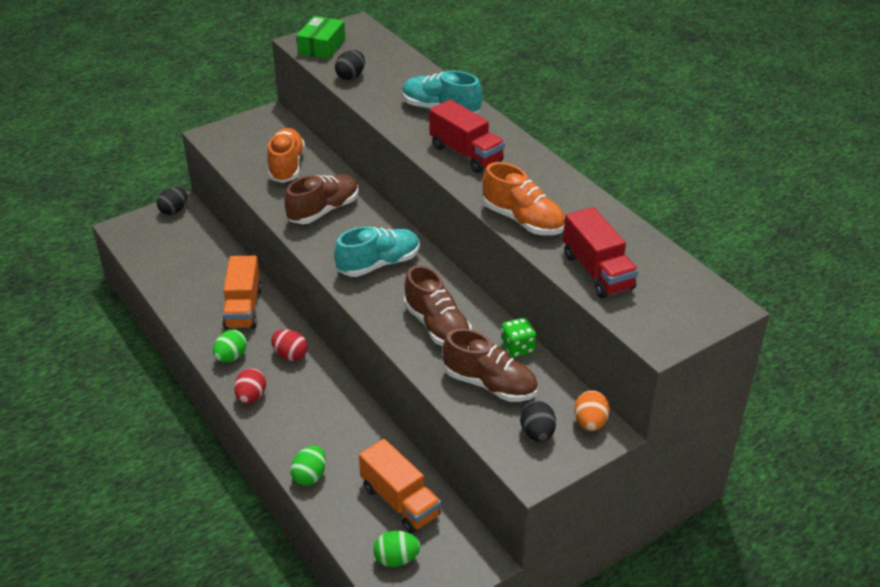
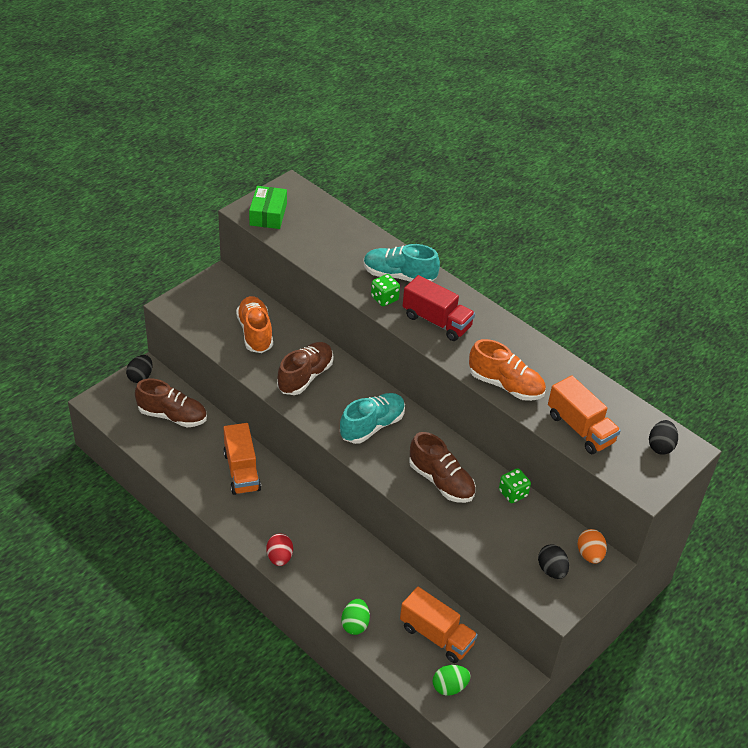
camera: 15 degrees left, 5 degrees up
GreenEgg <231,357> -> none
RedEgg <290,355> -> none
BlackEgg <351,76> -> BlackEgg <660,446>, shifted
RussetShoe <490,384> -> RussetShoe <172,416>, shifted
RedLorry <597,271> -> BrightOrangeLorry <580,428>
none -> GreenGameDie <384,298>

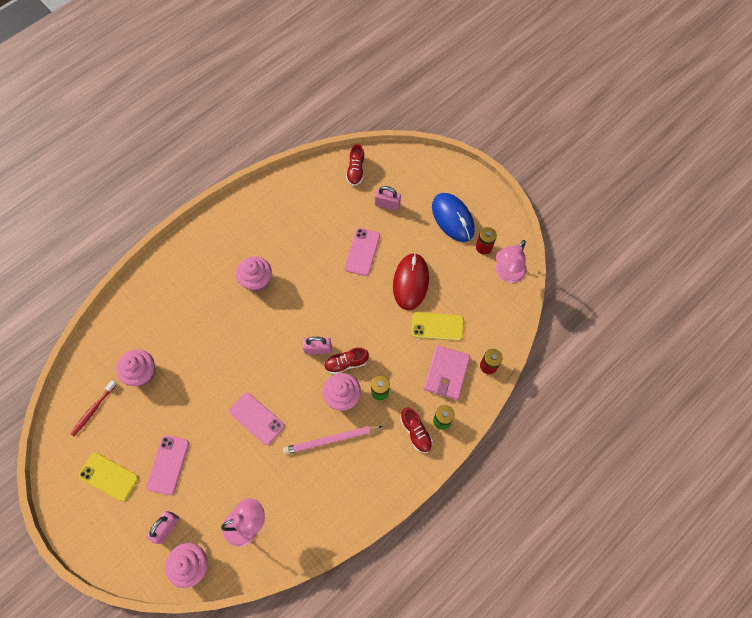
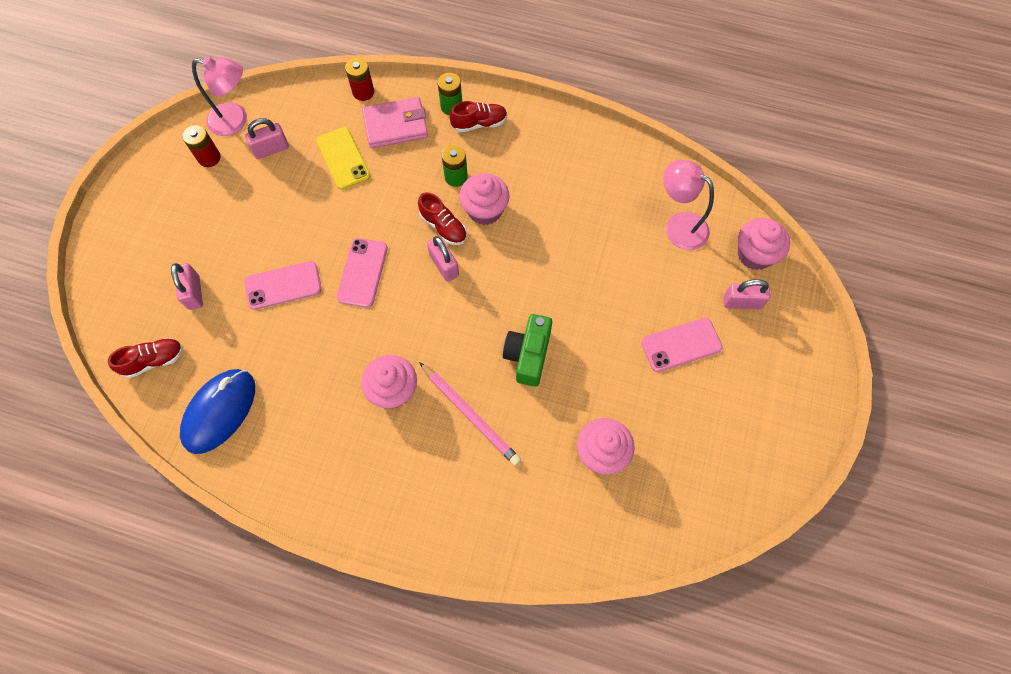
camera: 120 degrees left, 0 degrees up
RedDentalBrush <93,410> -> none
GoldenSmartphone <109,476> -> none
RosePinkSmartphone <256,418> -> RosePinkSmartphone <362,272>, shifted
RosePinkLeadPencil <331,439> -> RosePinkLeadPencil <470,414>, shifted
RedPcMouse <410,282> -> none
RedShoe <416,432> -> RedShoe <479,123>, 45 degrees clockwise
BluePcMouse <452,218> -> BluePcMouse <220,411>, shifted
none -> RosePinkLock <271,149>
none -> GreenCompactCamera <528,355>

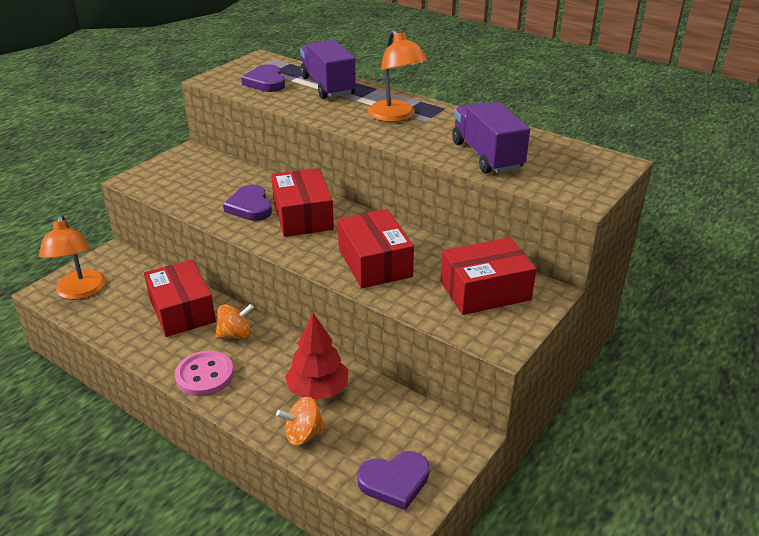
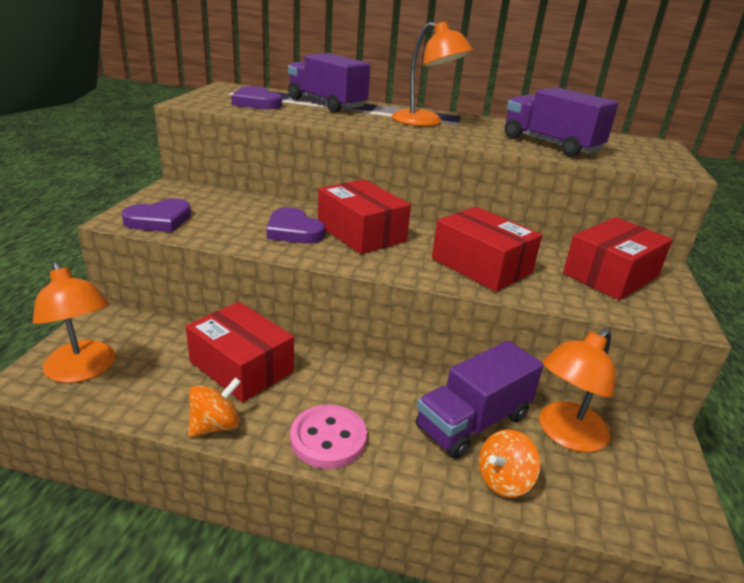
camera: 25 degrees left, 5 degrees down
BrightOrangeWhirligig <235,335> -> BrightOrangeWhirligig <215,425>, shifted
RedTree <318,389> -> PurpleLorry <473,422>
PurpleHeartShape <395,481> -> PurpleHeartShape <159,220>, shifted
none -> BrightOrangeDeskLamp <565,434>

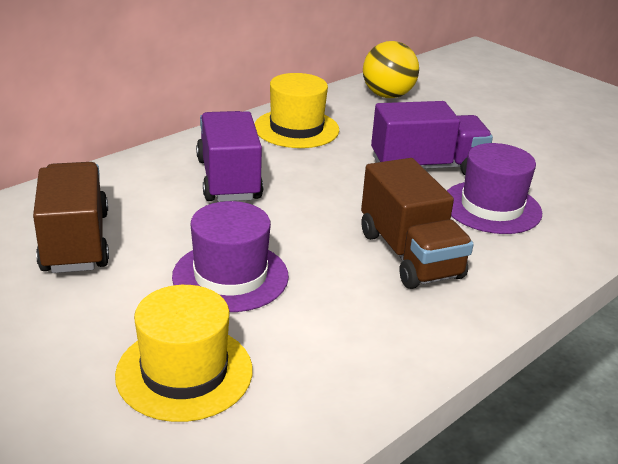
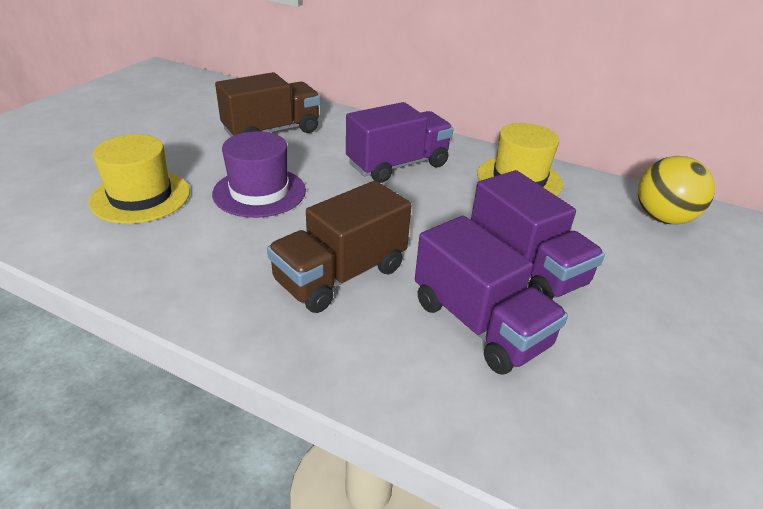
camera: 70 degrees right, 5 degrees up
PurpleTallHat <491,207> -> PurpleLorry <479,324>

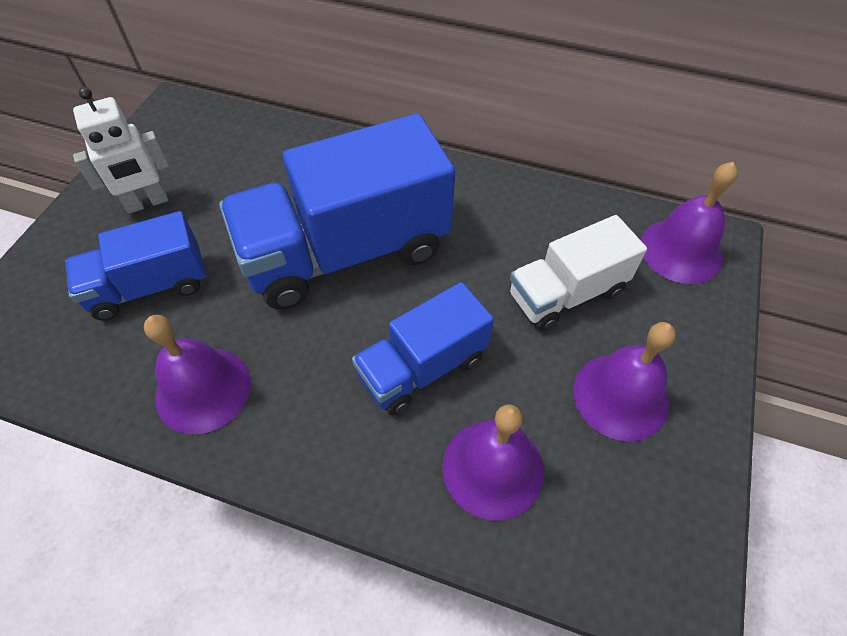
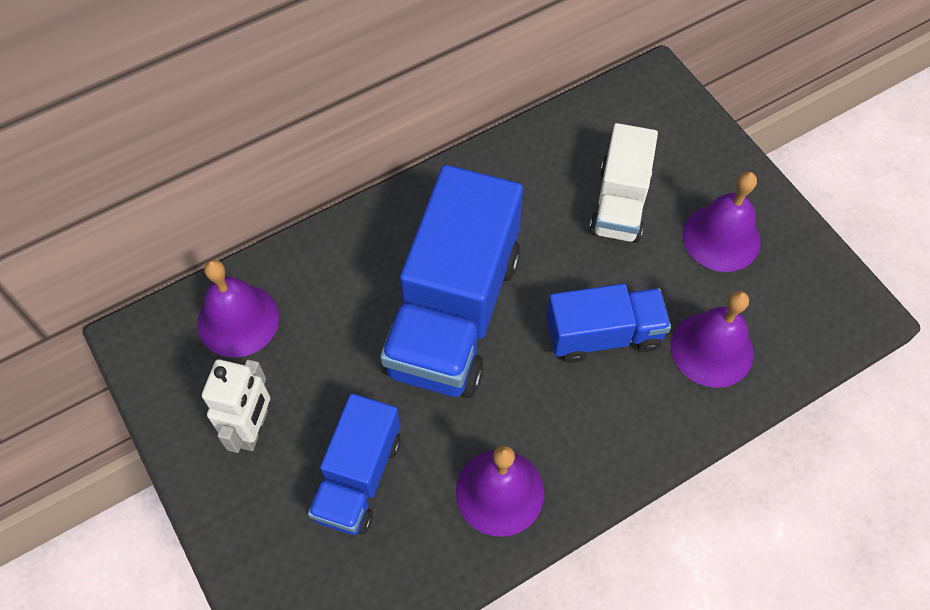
camera: 50 degrees left, 5 degrees up
BlueLorry <422,367> -> BlueLorry <603,335>, 105 degrees counterclockwise
PurpleHandBell <680,250> -> PurpleHandBell <238,320>, shifted

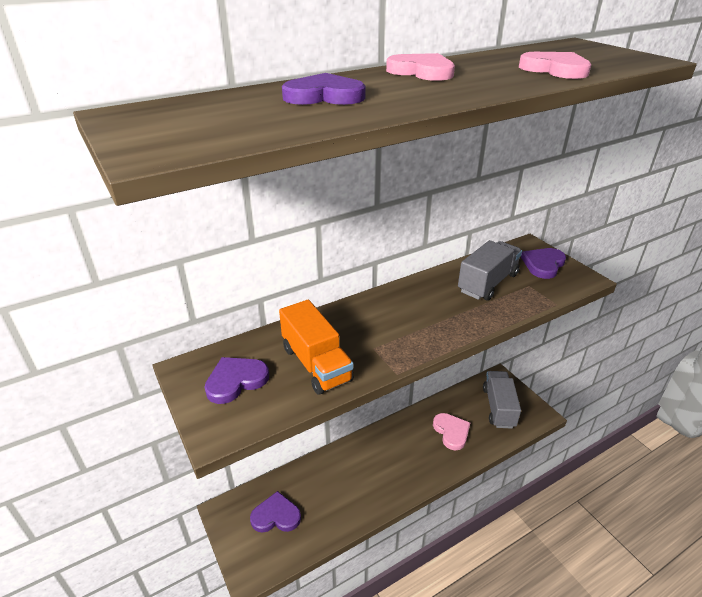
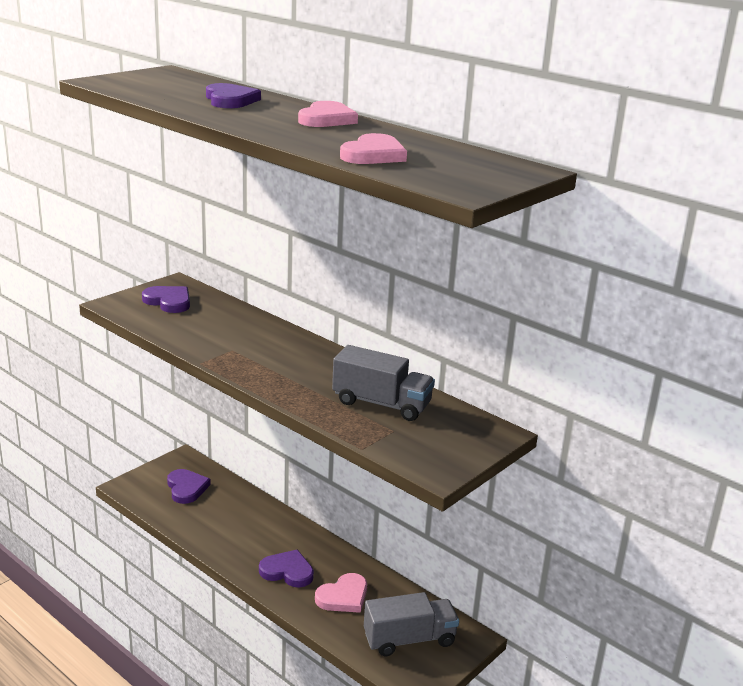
camera: 70 degrees right, 10 degrees down
BrightOrangeLorry <316,364> -> none
PurpleHeartShape <543,264> -> PurpleHeartShape <287,571>, shifted

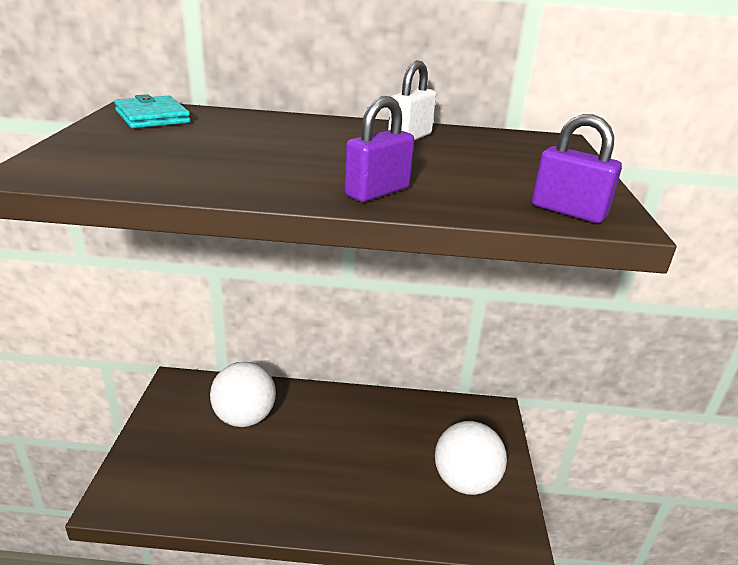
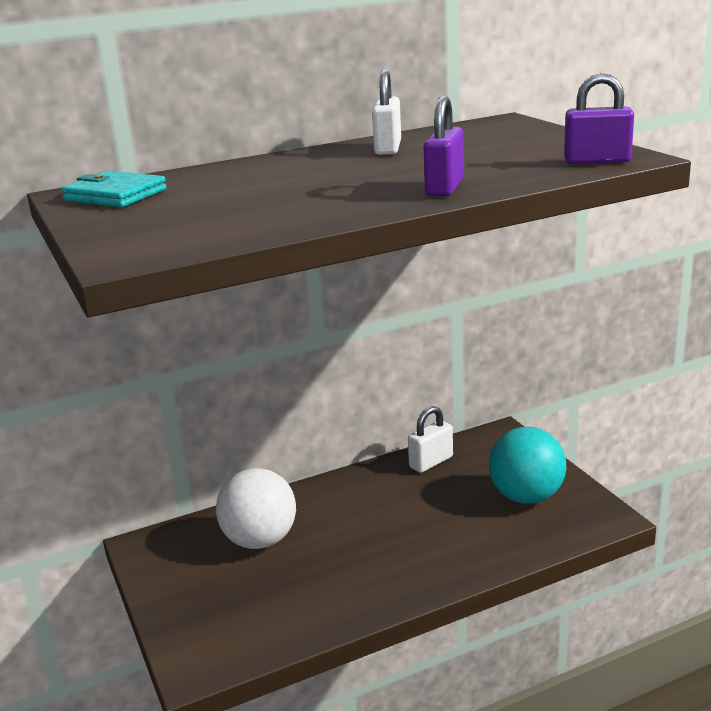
camera: 25 degrees left, 5 degrees down
SnowWhiteBall <465,481> -> TealBall <526,496>
none -> SnowWhiteLock <431,462>

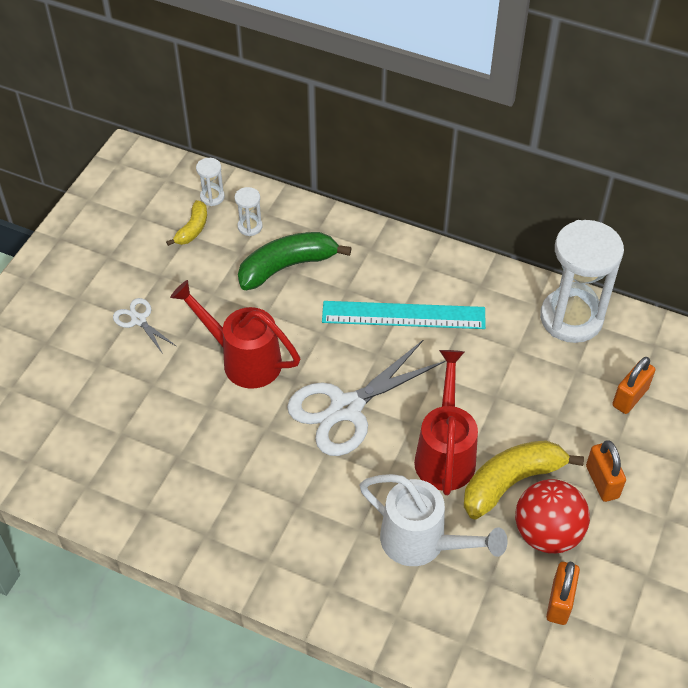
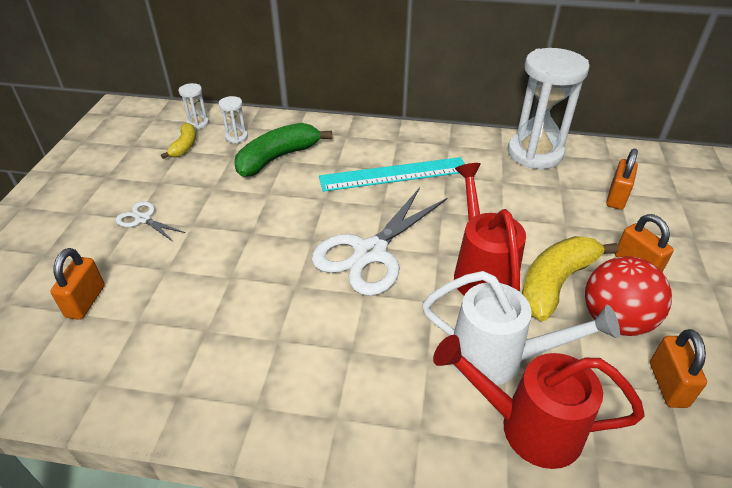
camera: 15 degrees left, 10 degrees down
RedWateringCan <243,360> -> RedWateringCan <528,426>, shifted
none -> BrightOrangeLock <86,301>

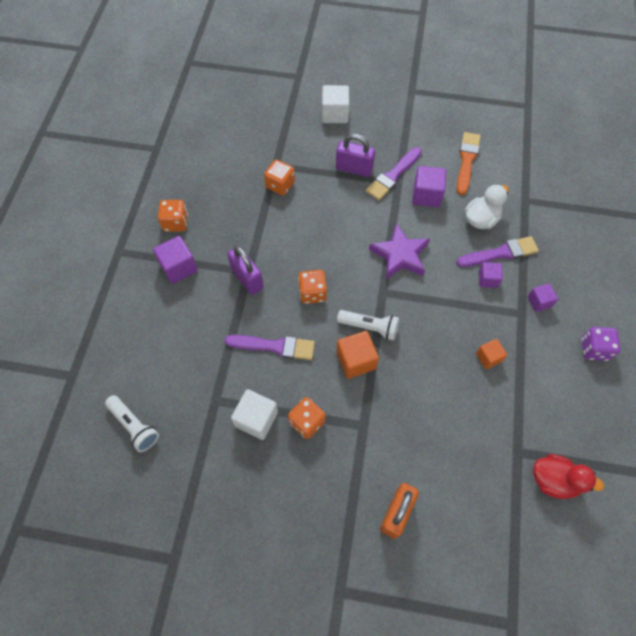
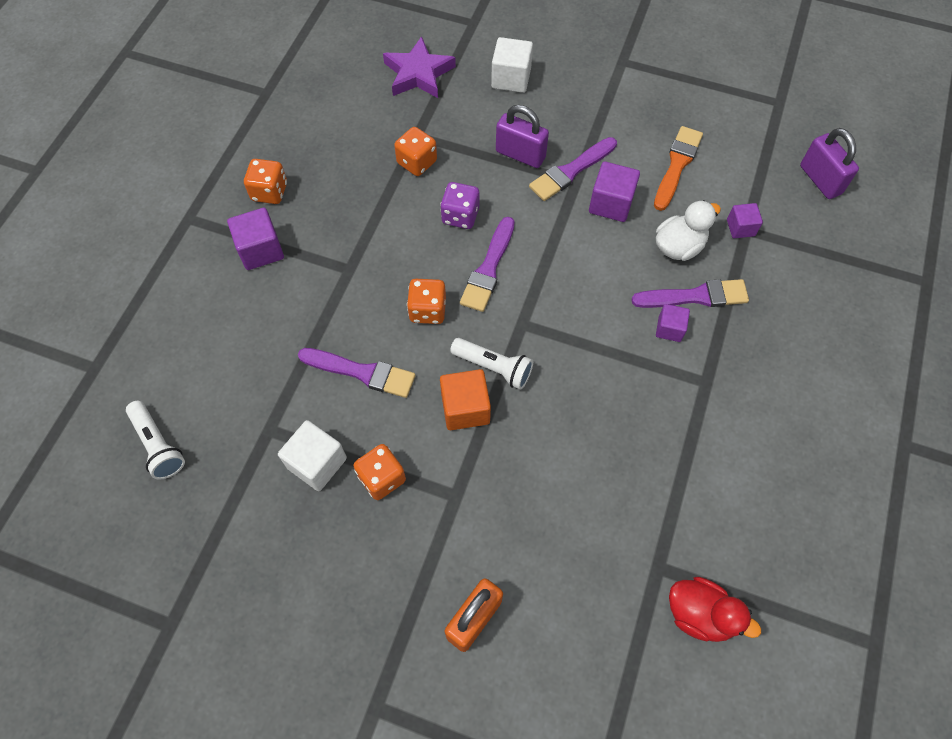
camera: 10 degrees right, 0 degrees up
PurpleLock <247,278> -> PurpleLock <820,180>, shifted
PurpleFivePointedStar <400,255> -> PurpleFivePointedStar <418,74>, shifted
BrightOrangeBlock <488,357> -> none
PurpleBlock <539,302> -> PurpleBlock <740,228>, shifted
PurpleGameDie <594,349> -> PurpleGameDie <460,216>, shifted
none -> PurpleBrush <488,269>

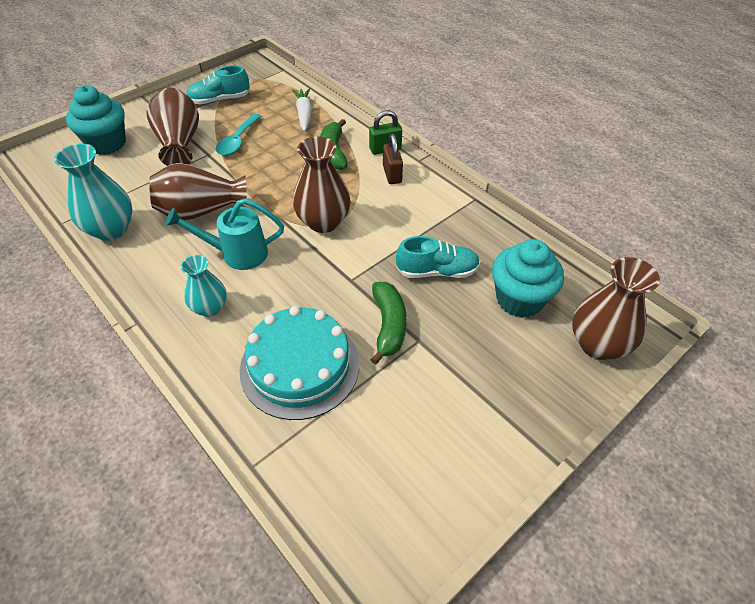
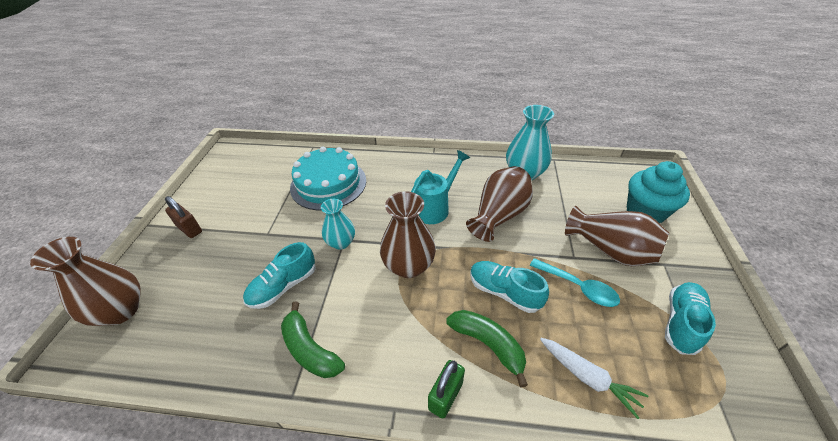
camera: 140 degrees right, 5 degrees down
TealVase <210,308> -> TealVase <341,242>, shifted
TealSpoon <237,141> -> TealSpoon <578,287>, 150 degrees clockwise
GreenBanana <388,326> -> GreenBanana <309,349>, shifted
RussetLock <392,174> -> RussetLock <189,229>, shifted
TealCupcake <519,299> -> none
none -> TealShoe <504,292>

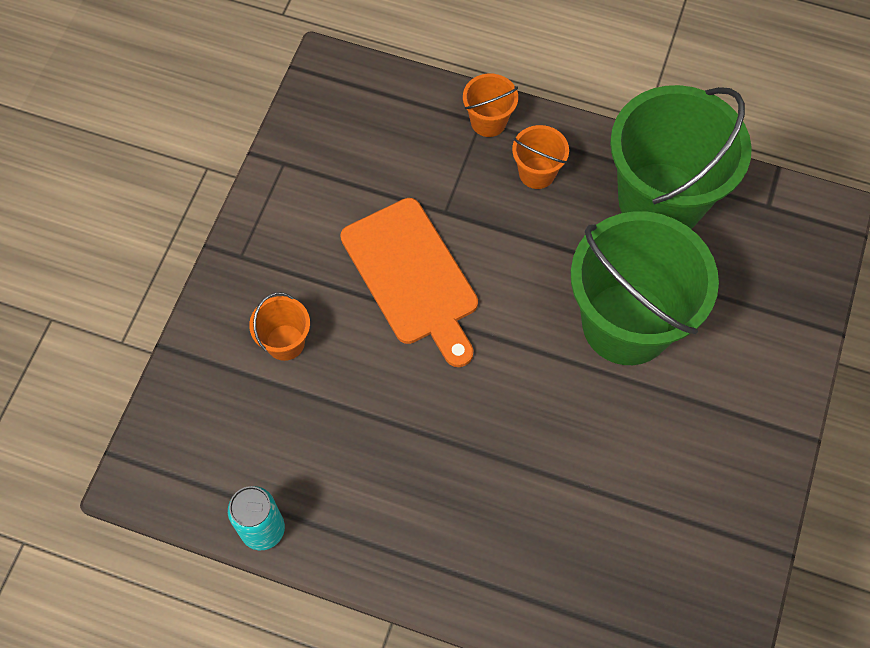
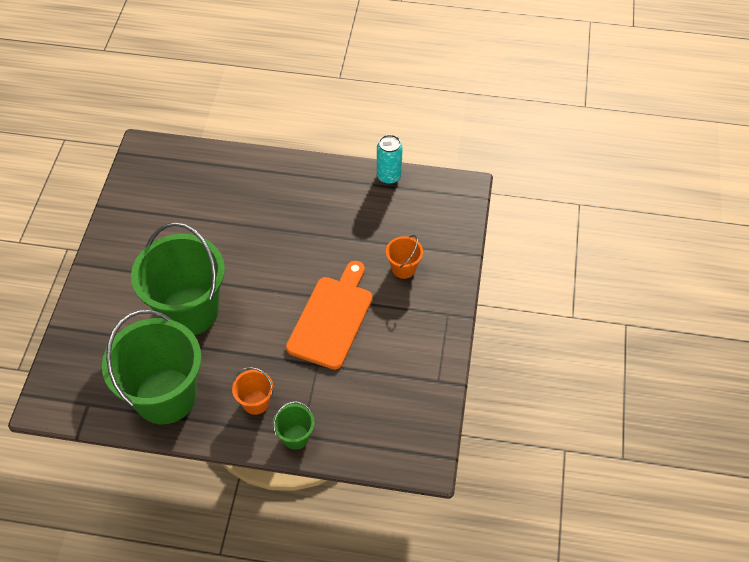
camera: 170 degrees right, 10 degrees down
BrightOrangeChoppingBoard <412,277> -> BrightOrangeChoppingBoard <332,318>, 60 degrees clockwise
BrightOrangePail <488,121> -> GreenPail <295,437>

